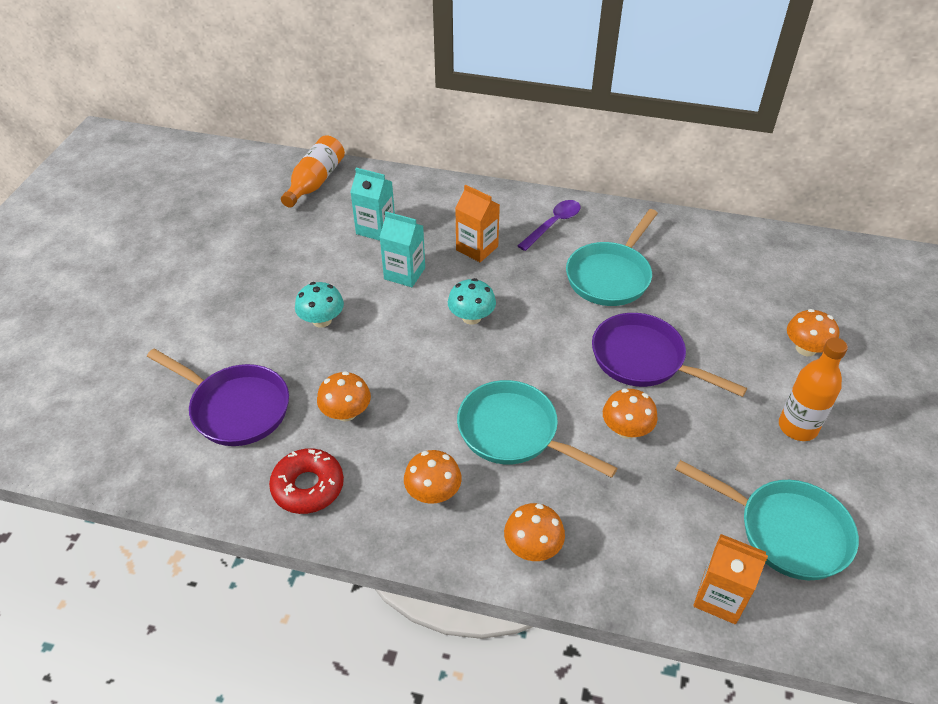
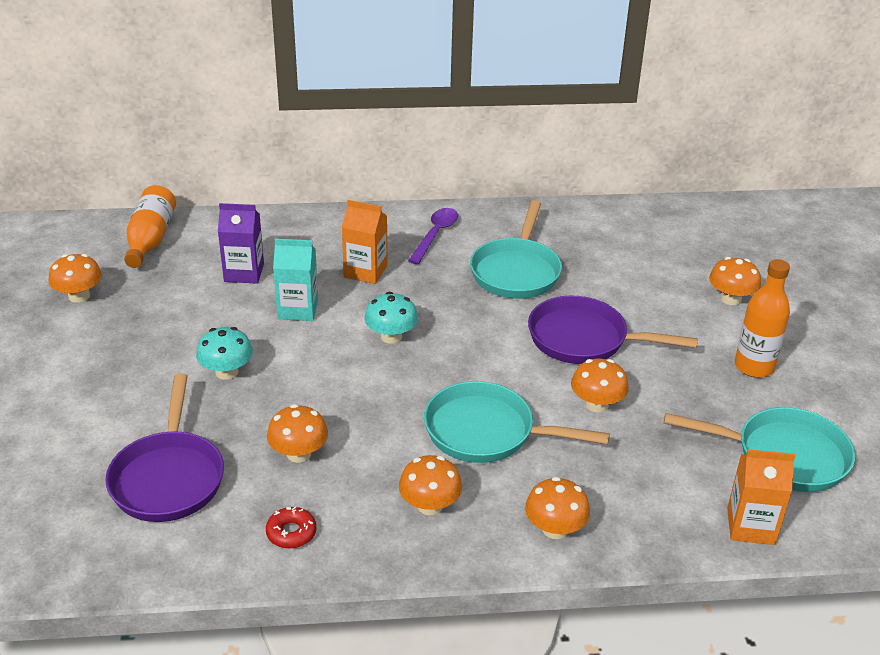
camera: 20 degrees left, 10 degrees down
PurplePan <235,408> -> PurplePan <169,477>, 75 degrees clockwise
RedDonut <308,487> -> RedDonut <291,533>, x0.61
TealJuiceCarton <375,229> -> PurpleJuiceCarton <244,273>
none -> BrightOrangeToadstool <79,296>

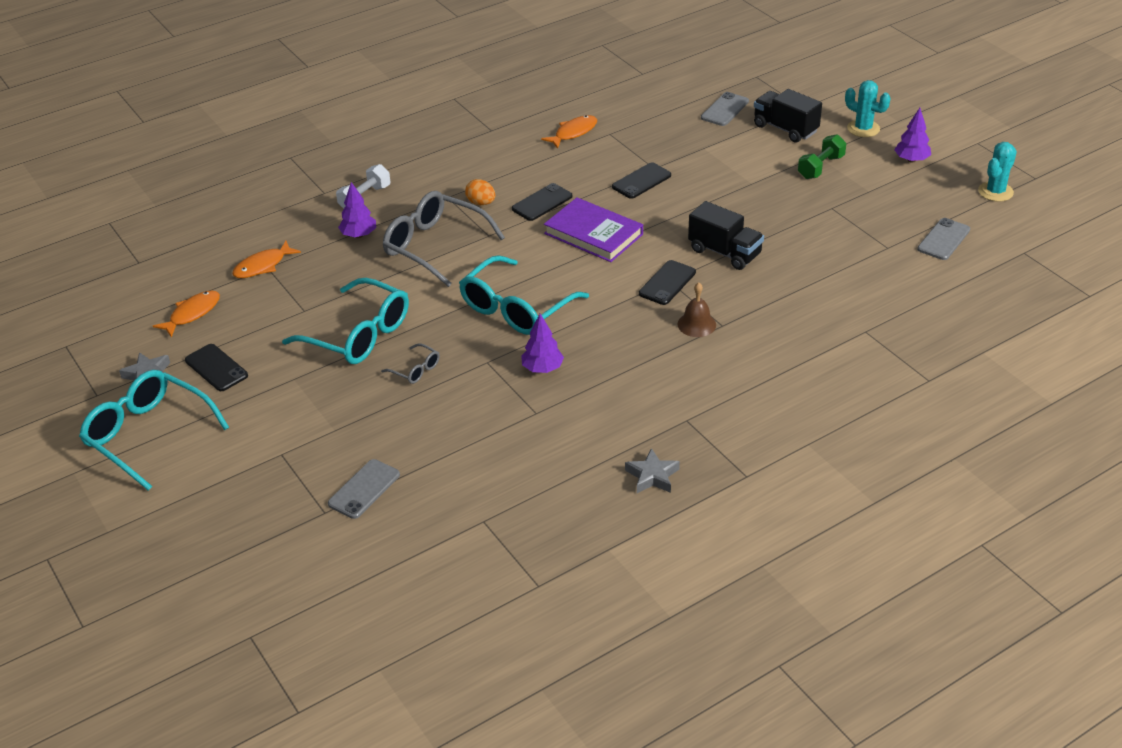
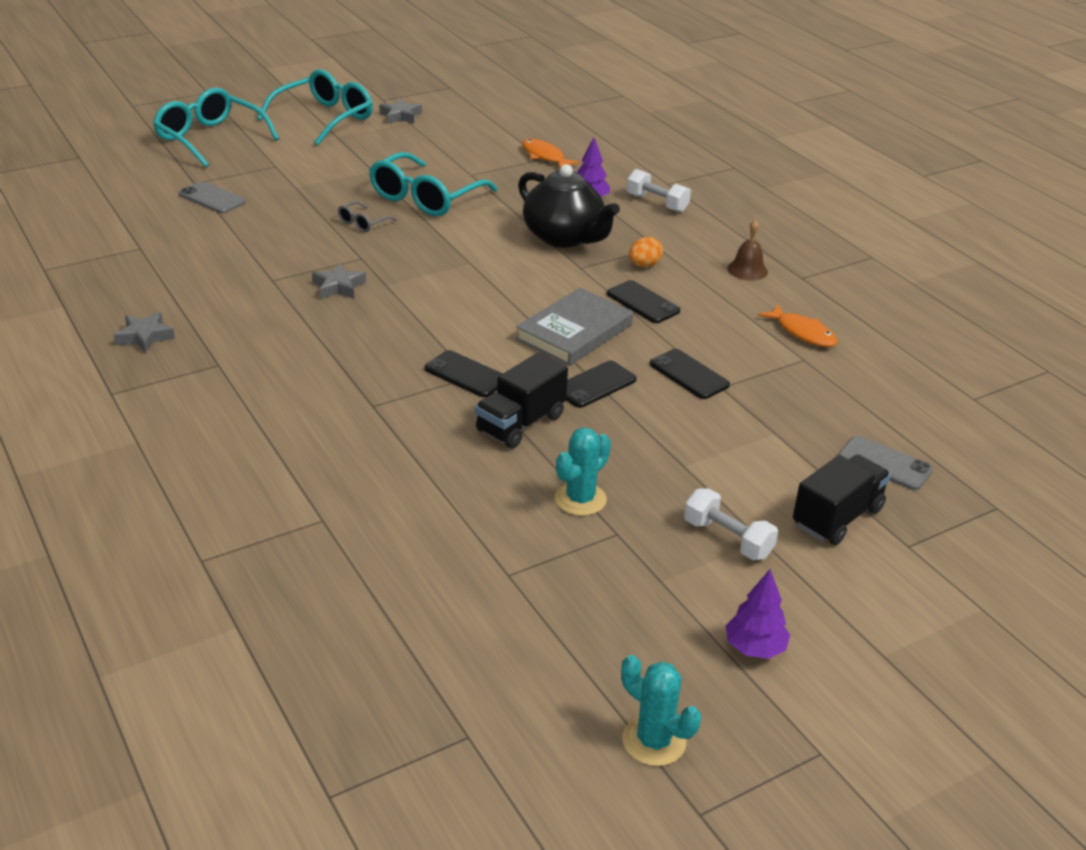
camera: 90 degrees right, 5 degrees down
BrightOrangeFishFigure <192,314> -> none
BlackSmartphone <216,368> -> BlackSmartphone <595,385>, shifted
GreyGlasses <434,246> -> BlackChinaTeapot <564,237>
TealGlasses <516,309> -> TealGlasses <210,138>, shifted
PurpleTree <542,368> -> GreyFivePointedStar <338,287>
PurpleBook <593,234> -> GreyBook <574,332>
RussetHandBell <696,324> -> RussetHandBell <747,270>, shifted
GreenFreeWeight <821,167> -> SnowWhiteFreeWeight <727,539>
TealPricklyPlant <863,129> -> TealPricklyPlant <580,499>, shifted
GreySmartphone <943,239> -> none

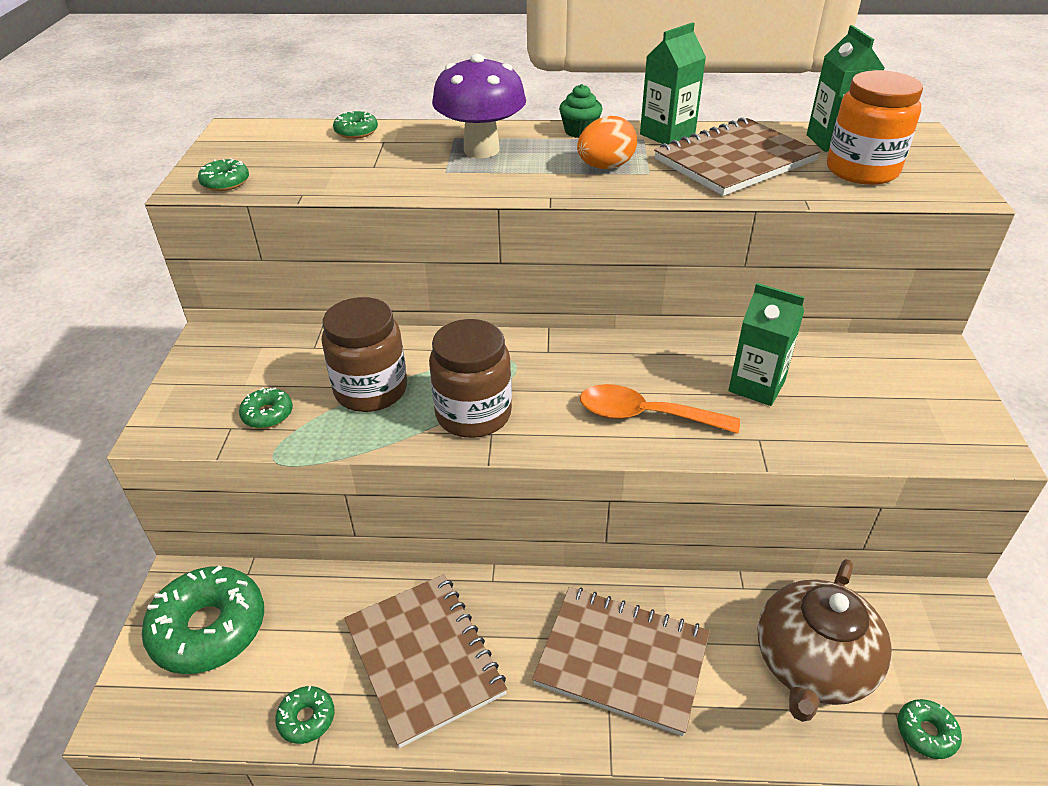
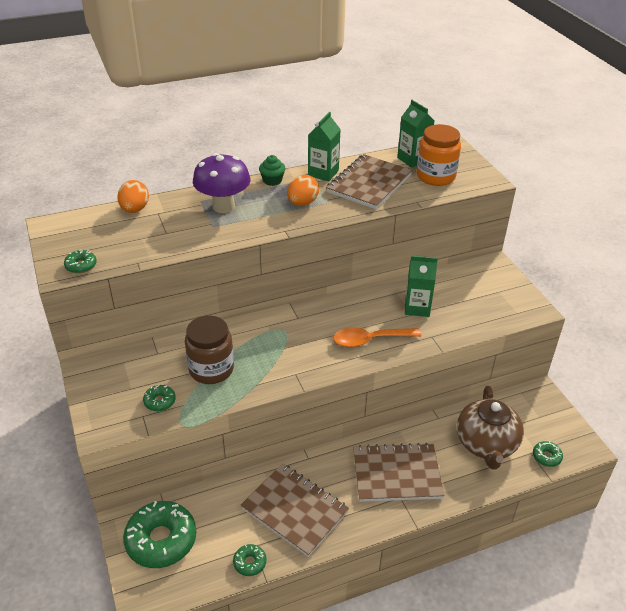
camera: 25 degrees left, 0 degrees up
GreenDonut <356,132> -> BrightOrangeEgg <135,209>
RussetJar <473,414> -> none

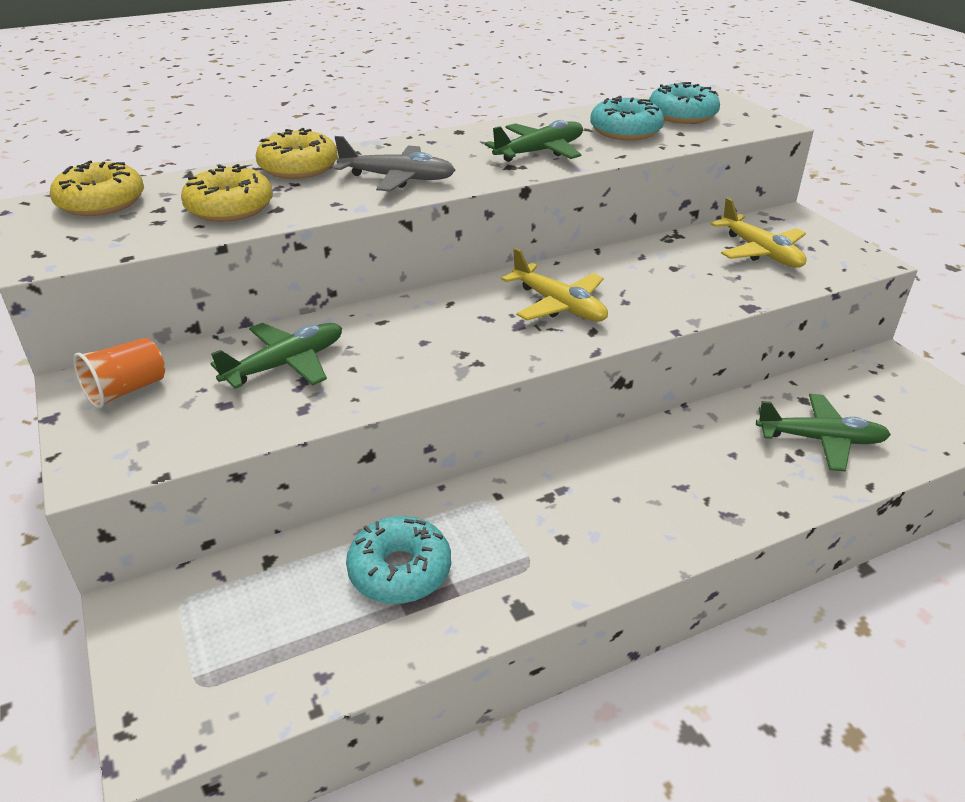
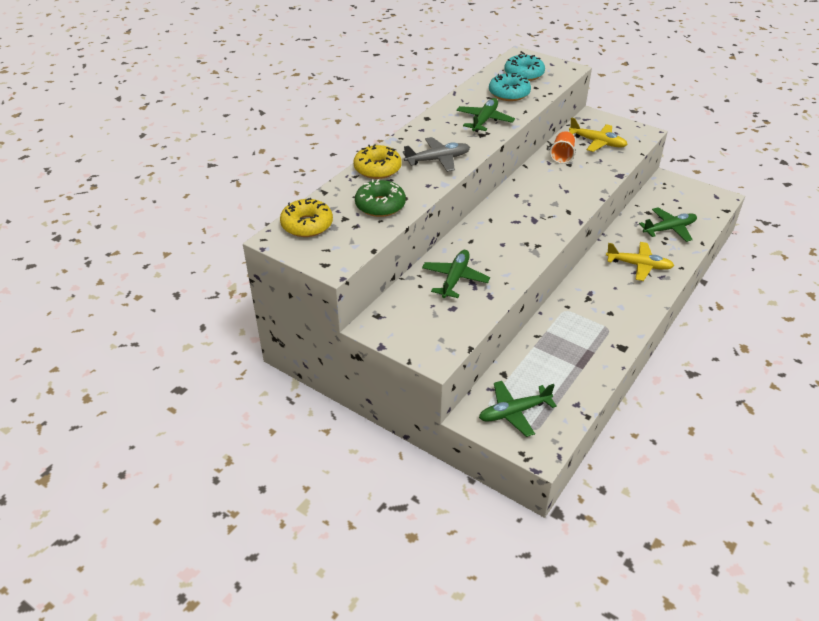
camera: 30 degrees left, 5 degrees up
BrightOrangeBeaker <126,390> -> BrightOrangeBeaker <562,156>, shifted
GoldenDonut <230,208> -> GreenDonut <380,205>
TealDonut <400,570> -> none
GoldenPlane <559,305> -> GoldenPlane <639,265>, shifted
none -> GreenPlane <514,412>

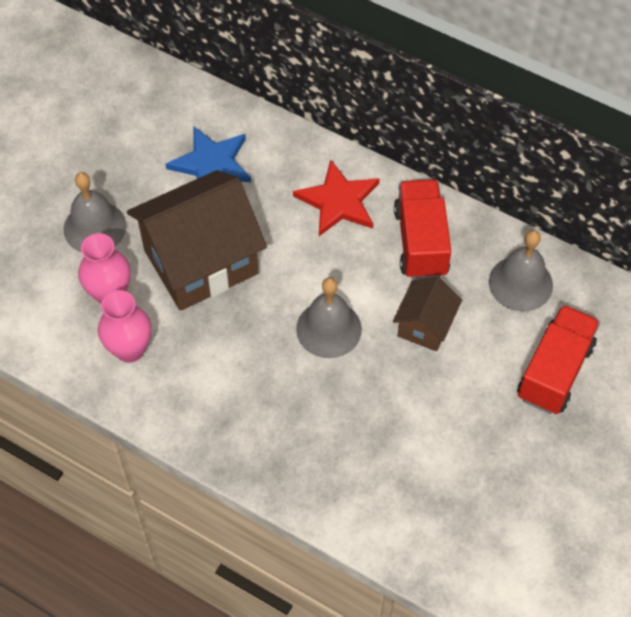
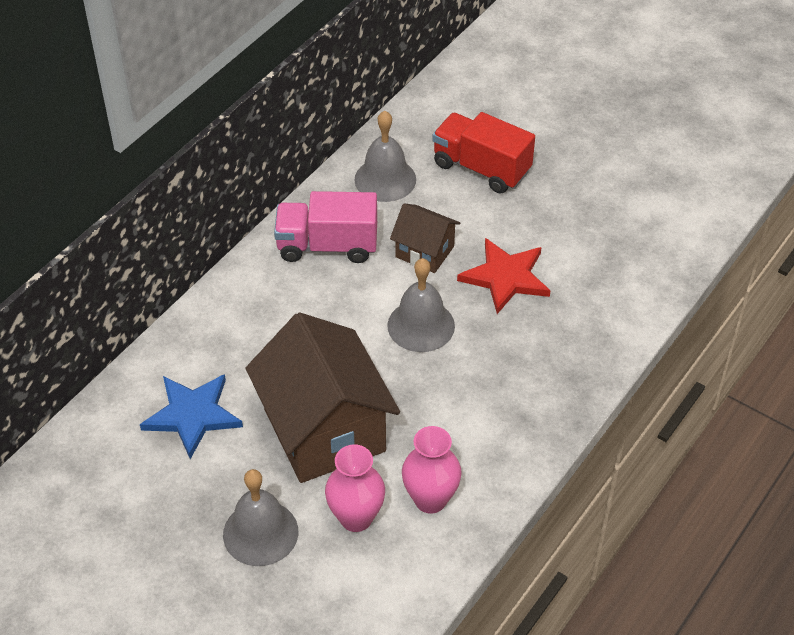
camera: 85 degrees left, 10 degrees down
RedFivePointedStar <338,201> -> RedFivePointedStar <506,277>, shifted
RedLorry <420,242> -> RosePinkLorry <327,246>

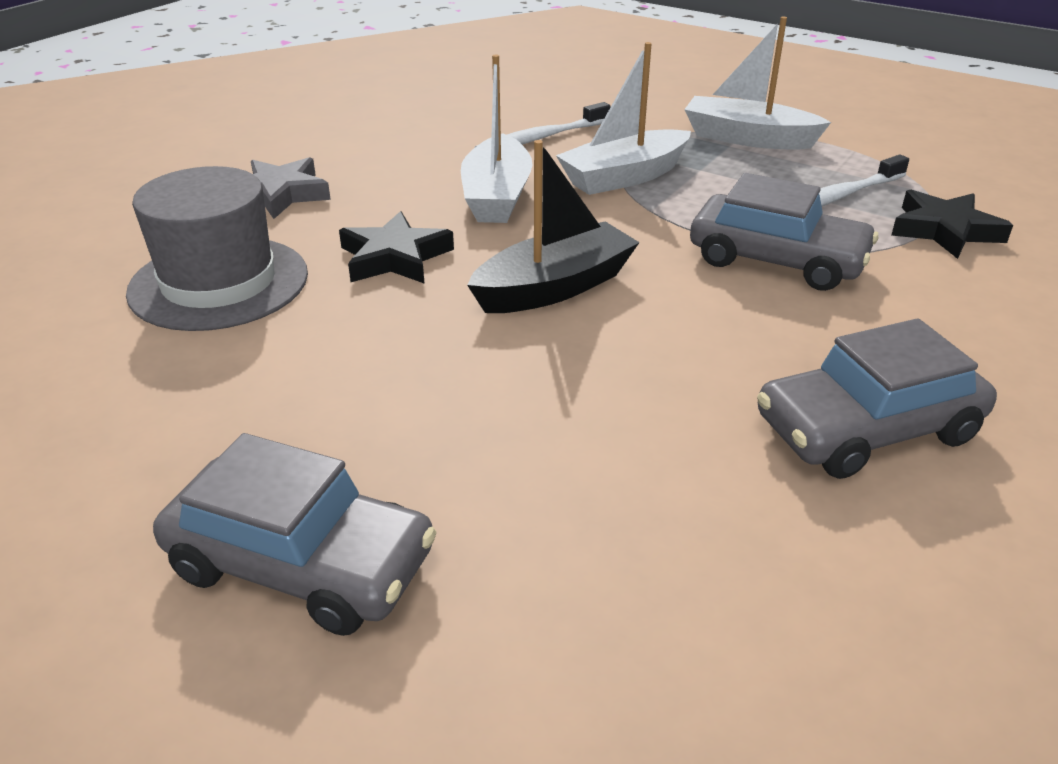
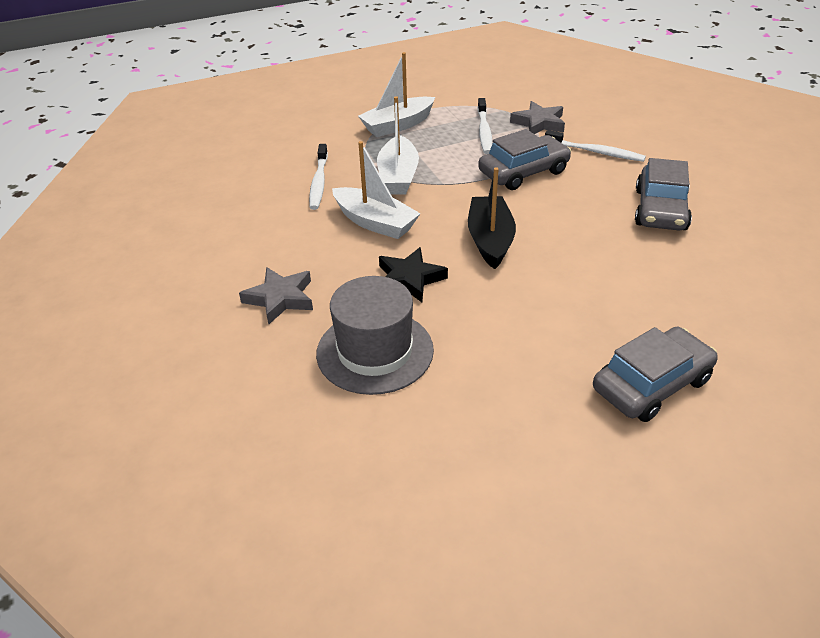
camera: 55 degrees left, 5 degrees up
BlackFivePointedStar <945,230> -> GreyFivePointedStar <539,123>
none -> SnowWhiteDentalBrush <596,152>

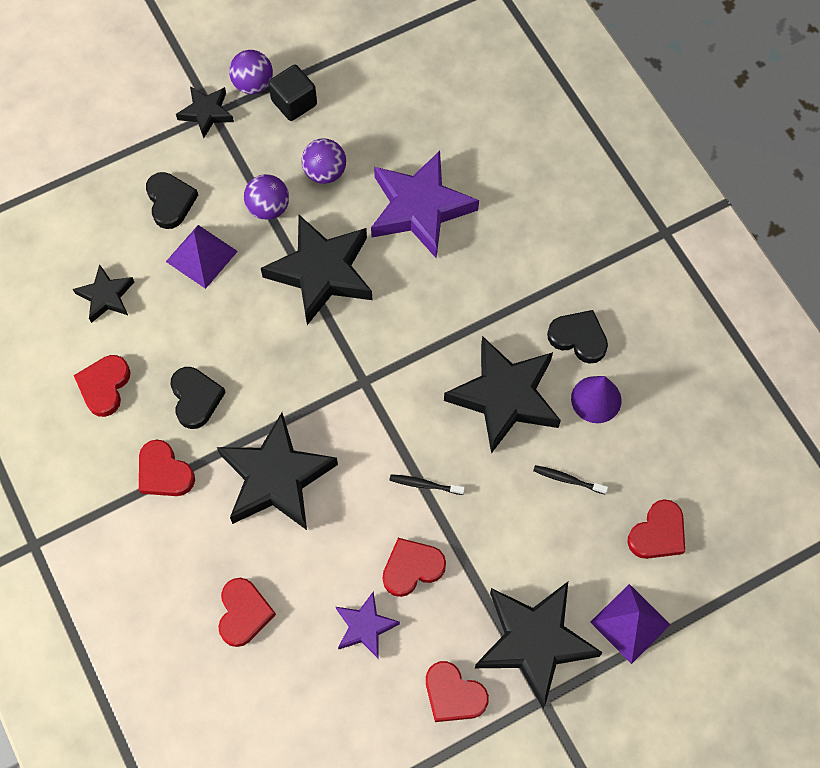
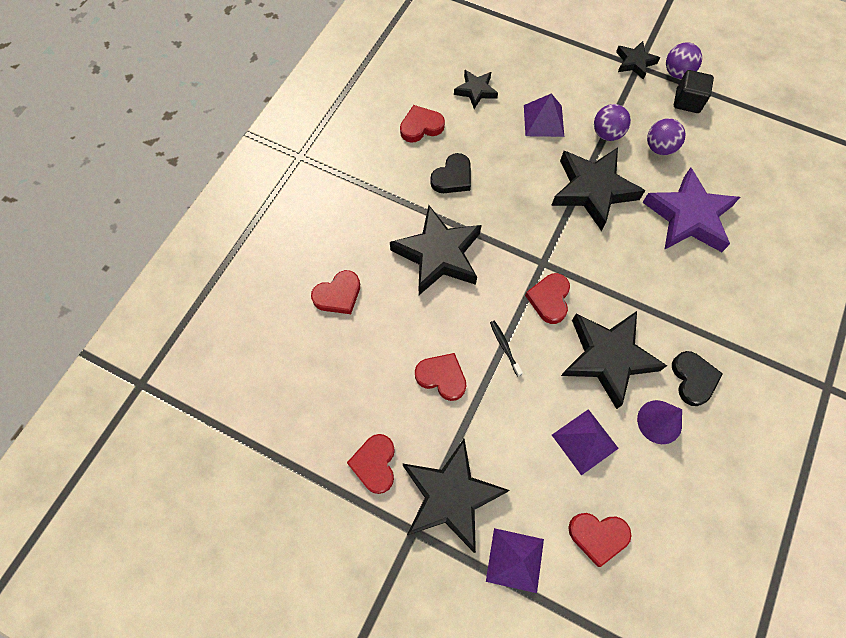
camera: 55 degrees right, 0 degrees up
RedHeartShape <164,472> -> RedHeartShape <549,299>, shifted
BlackHeartShape <170,202> -> none
PurpleFivePointedStar <365,627> -> none
BlackDentalBrush <568,480> -> PurpleSolidPyramid <585,441>

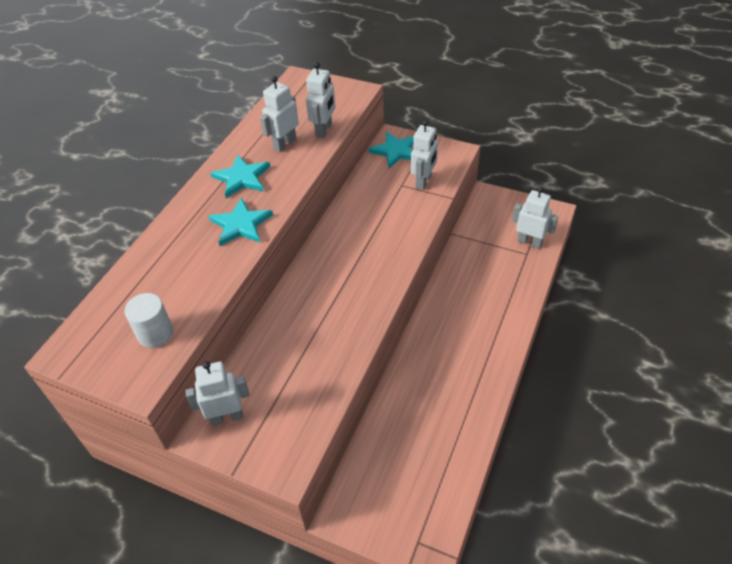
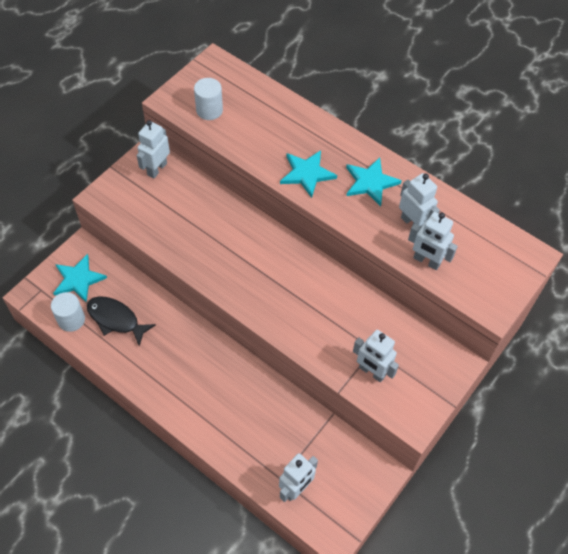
camera: 100 degrees right, 10 degrees up
SnowWhiteRobotFigure <227,417> -> SnowWhiteRobotFigure <157,169>, 150 degrees counterclockwise
TealFivePointedStar <396,151> -> TealFivePointedStar <78,279>, shifted
none -> SnowWhiteCylinder <71,320>
none -> BlackFishFigure <116,319>

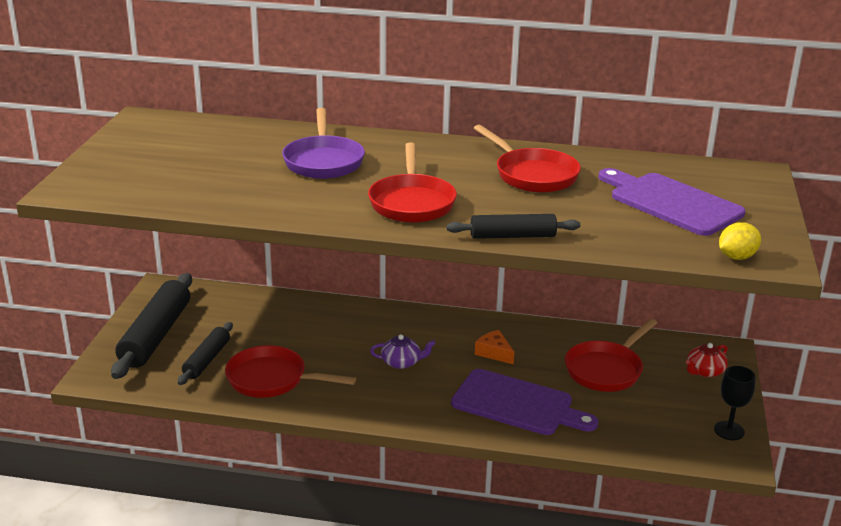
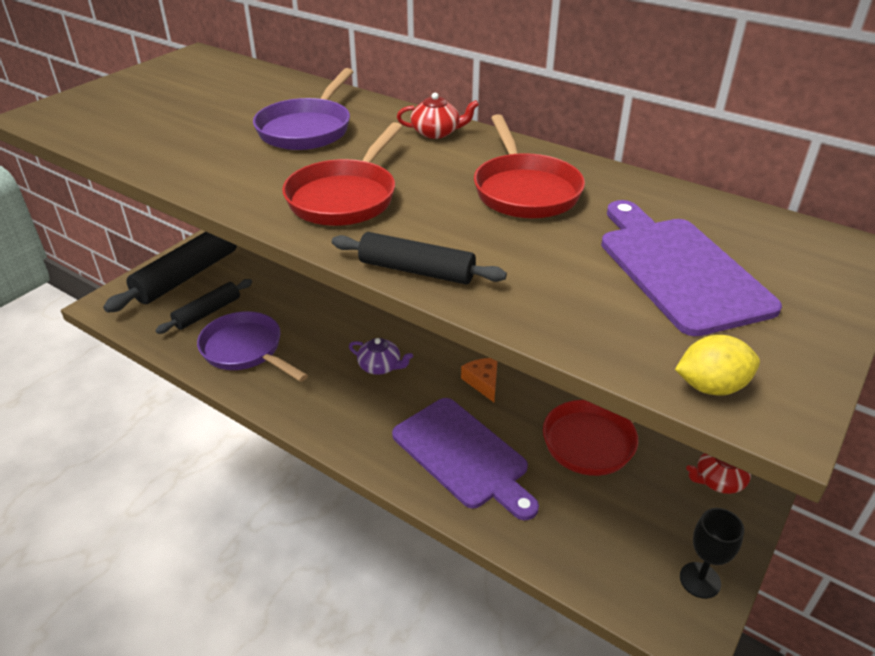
camera: 25 degrees right, 10 degrees up
RedPan <272,379> -> PurplePan <246,350>
none -> RedChinaTeapot <436,132>

